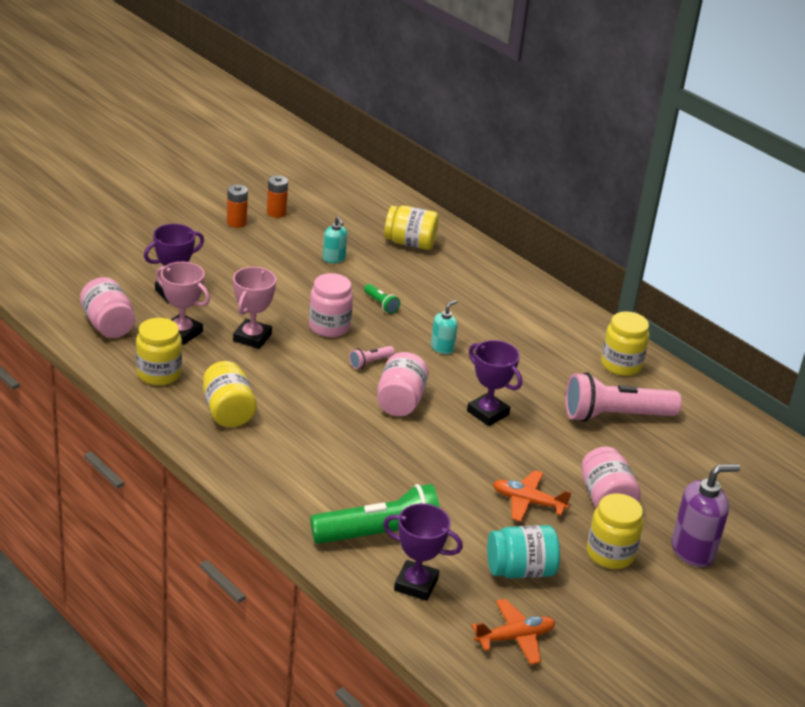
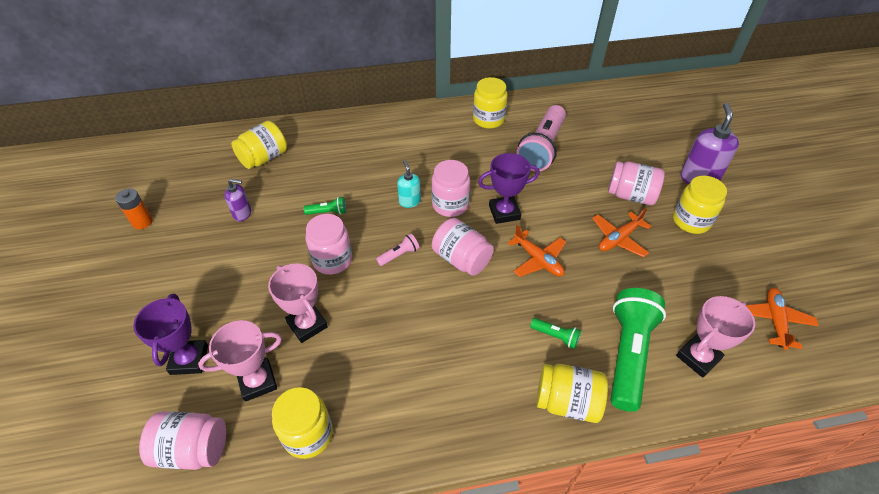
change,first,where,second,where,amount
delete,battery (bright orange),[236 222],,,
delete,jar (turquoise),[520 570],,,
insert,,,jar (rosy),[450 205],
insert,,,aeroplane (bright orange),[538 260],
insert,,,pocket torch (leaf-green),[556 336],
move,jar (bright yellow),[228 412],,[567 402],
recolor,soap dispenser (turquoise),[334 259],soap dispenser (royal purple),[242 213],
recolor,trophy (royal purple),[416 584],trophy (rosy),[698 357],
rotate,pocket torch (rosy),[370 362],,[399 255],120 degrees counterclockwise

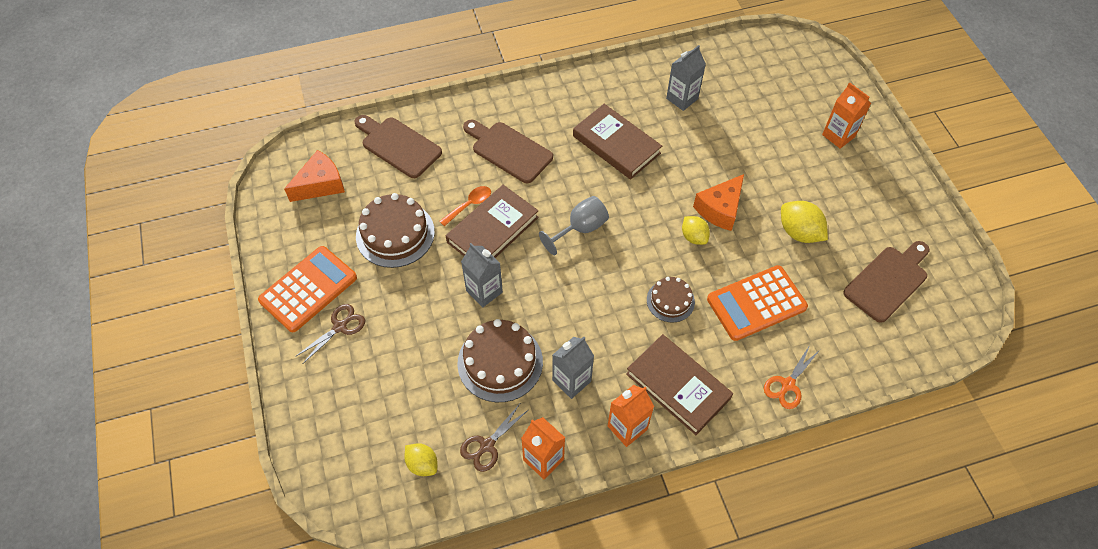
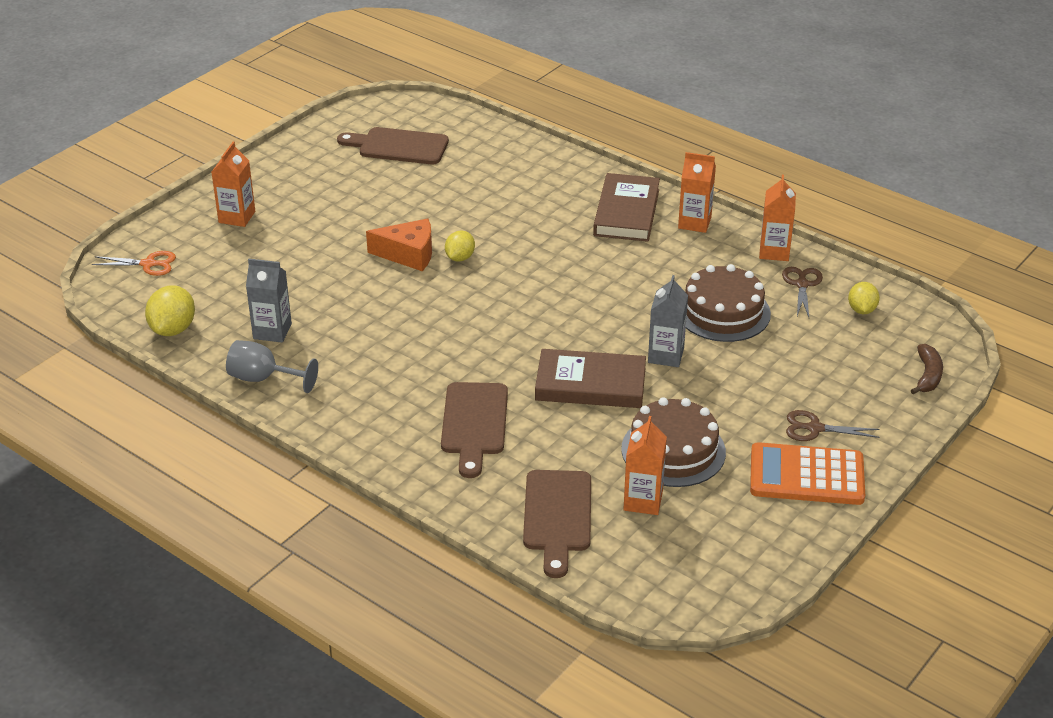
change,first,where,second,where,amount
delete,cheese wedge (bright orange),[320 184],,,
delete,spoon (bright orange),[469 205],,,
delete,milk carton (ash-grey),[571 381],,,
delete,hardback (russet),[616 145],,,
delete,layer cake (russet),[670 301],,,
delete,calculator (bright orange),[756 303],,,
insert,,,milk carton (bright orange),[643 501],
insert,,,banana (russet),[927 375],
move,goblet (ash-grey),[580 229],,[263 379],
move,scissors (bright orange),[787 385],,[149 264],
move,toy lemon (bright yellow),[799 232],,[173 329],
rotate,scissors (russet),[487 446],,[802 284],90 degrees counterclockwise

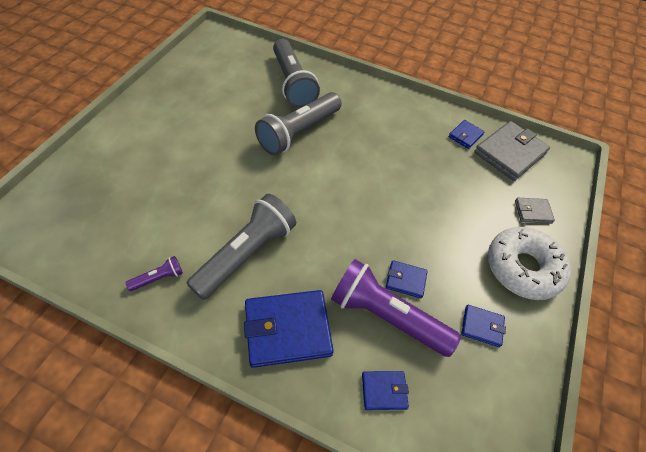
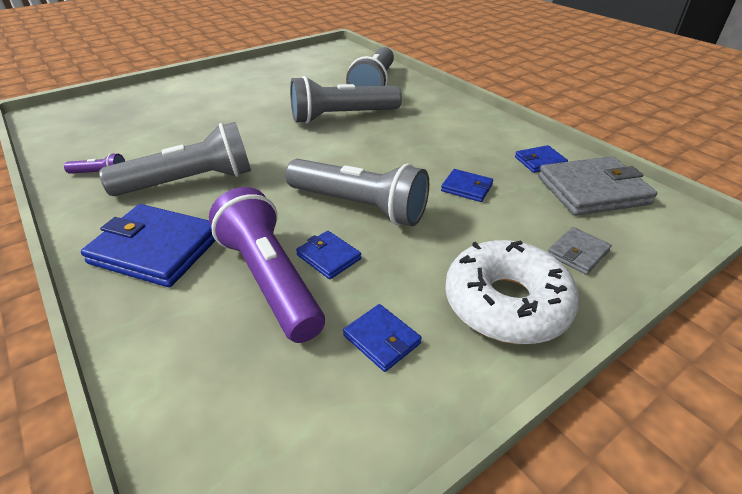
change,first,where,second,where,amount
insert,,,pocket torch (ash-grey),[359 206],
move,wallet (blue),[384 391],,[466 188],
rotate,wallet (ash-grey),[533 212],,[578 253],75 degrees counterclockwise

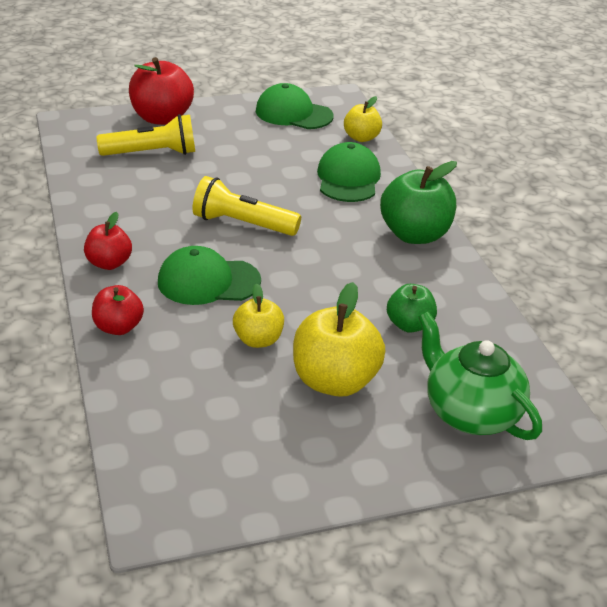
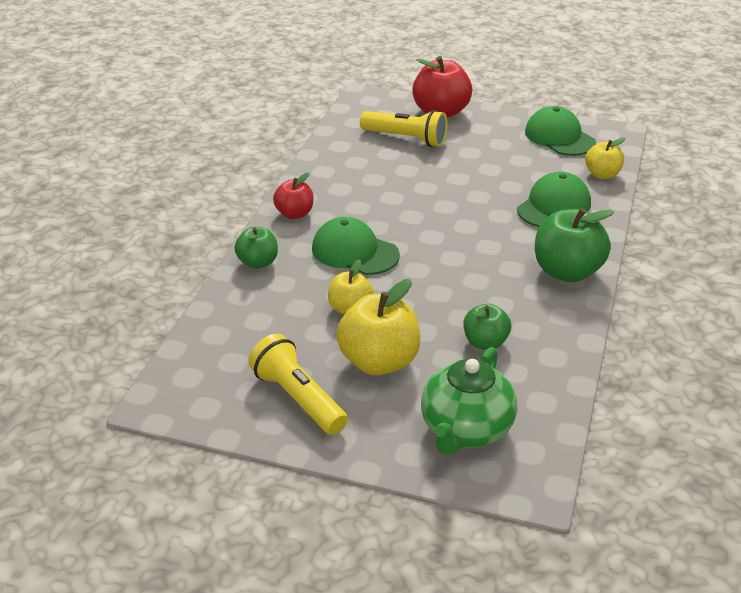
change,first,where,second,where,amount
move,pocket torch (bright yellow),[242 224],,[298 398],
recolor,apple (red),[118 327],apple (leaf-green),[258 262],
rotate,tea pot (leaf-green),[470 413],,[466 430],150 degrees counterclockwise

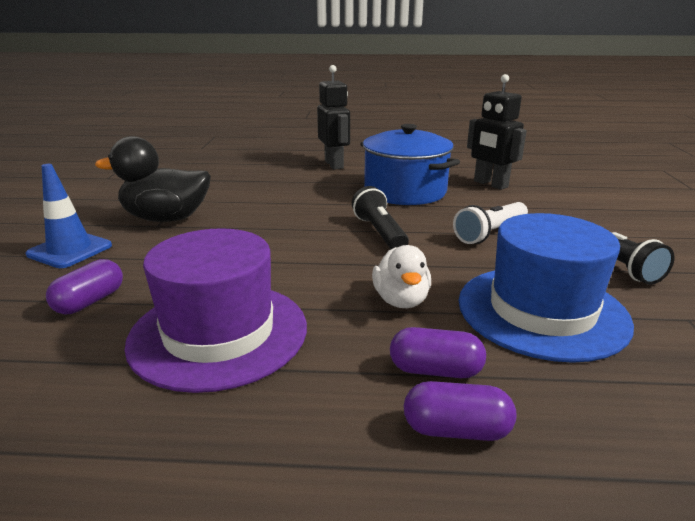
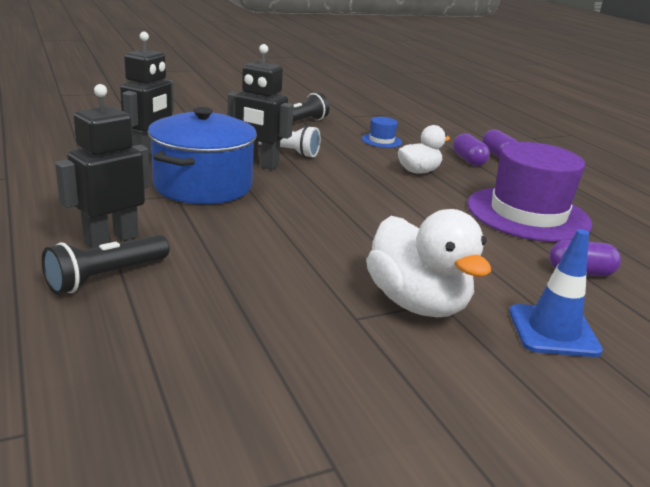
change,first,where,second,where,amount
insert,,,robot figure (black),[258 164],
move,pocket torch (black),[379 232],,[106 277],
recolor,duck (black),[166 218],duck (pure white),[417 303],
resize,hat (blue),[541 311],,[381 140],x0.42

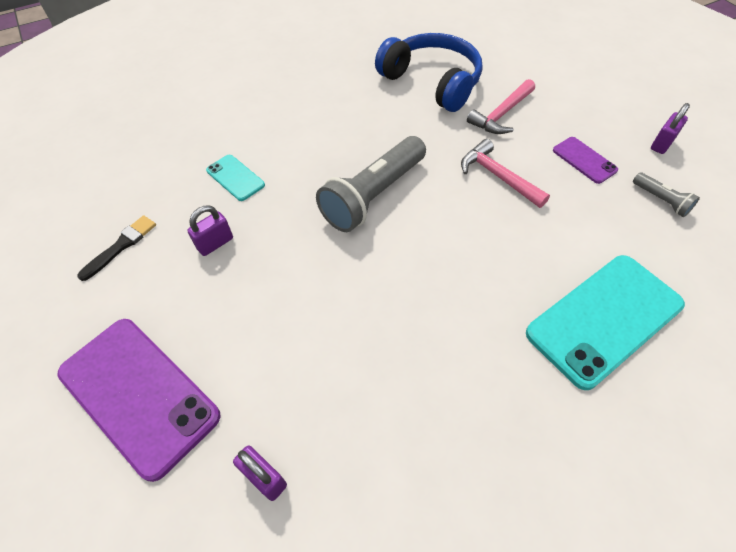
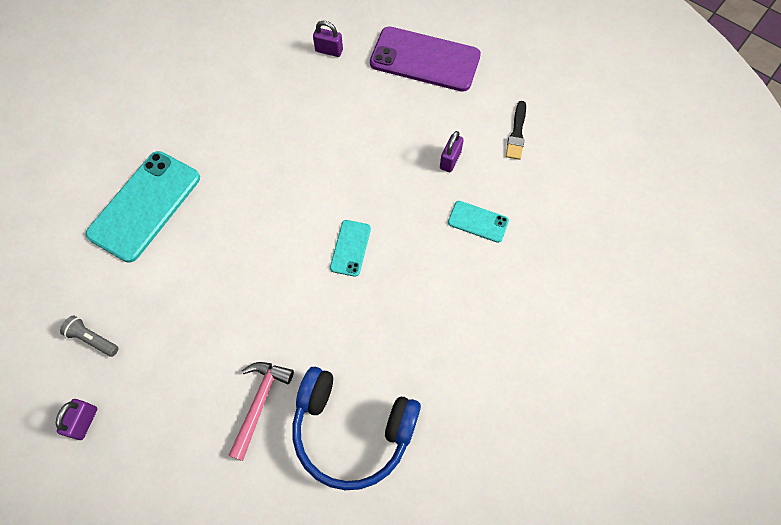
change,first,where,second,where,amount
delete,claw hammer (rosy),[497 176],,,
delete,phone (royal purple),[584 160],,,
replace,pocket torch (ash-grey),[373 195],phone (turquoise),[350 248],

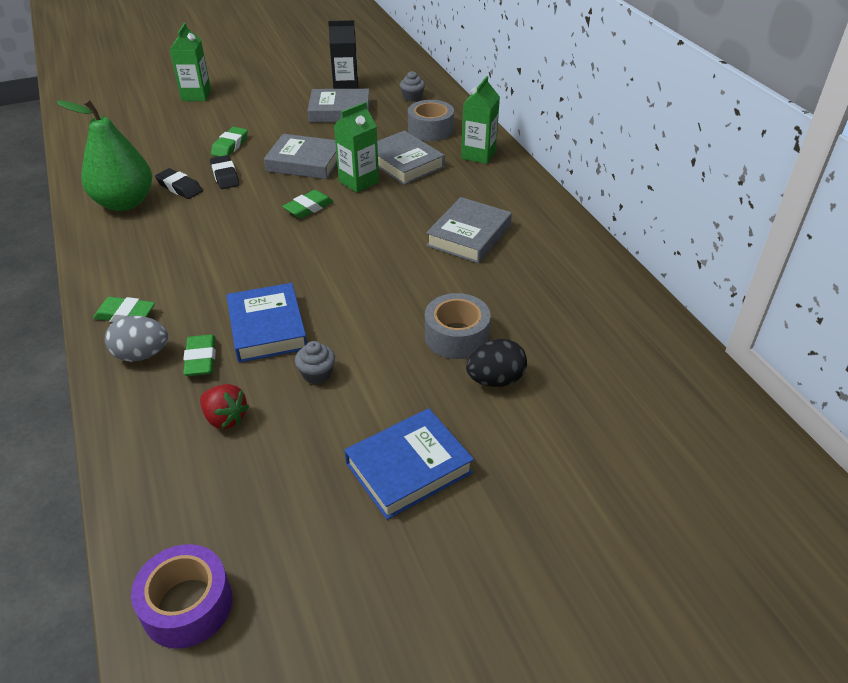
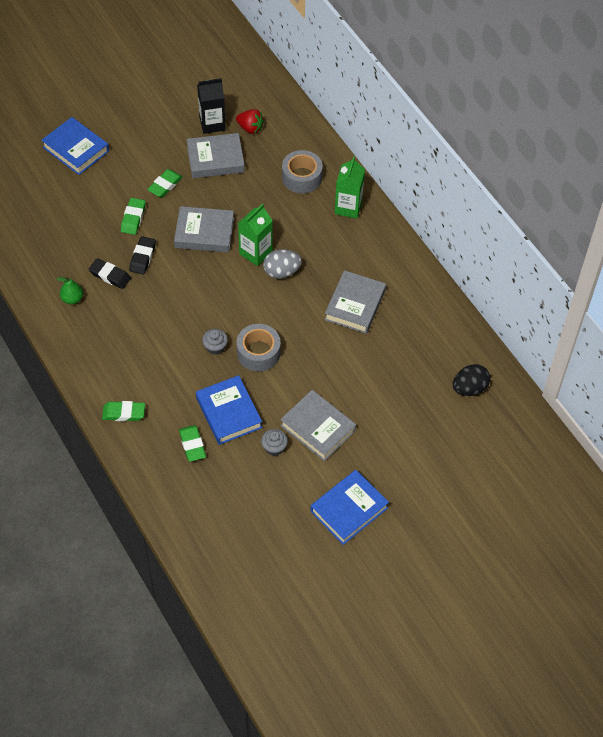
change,first,where,second,where,amount
delete,sticky tape (royal purple),[187 605],,,
move,toy egg (ash-grey),[142 355],,[281 272],
move,berry (red),[225 418],,[250 128],
move,gum eraser (leaf-green),[308 208],,[165 185],
move,hardback (ash-grey),[404 163],,[318 428],
move,muffin (ash-grey),[412 97],,[215 347],
move,sticky tape (ash-grey),[456 336],,[258 353],
move,toy egg (black),[495 380],,[469 388],
replace,milk carton (leaf-green),[196 95],hardback (blue),[76 149],
rotate,gum eraser (black),[225 176],,[143 257],45 degrees clockwise
resize,pear fruit (leaf-green),[125 203],,[72 299],x0.44

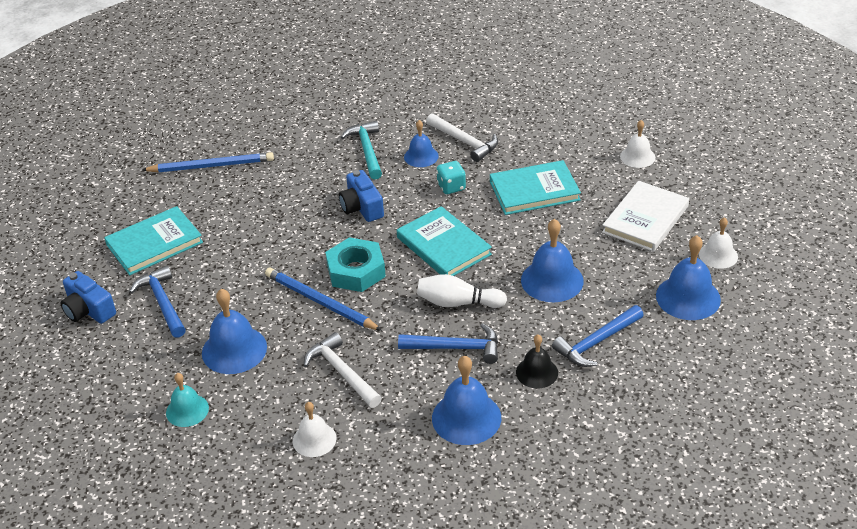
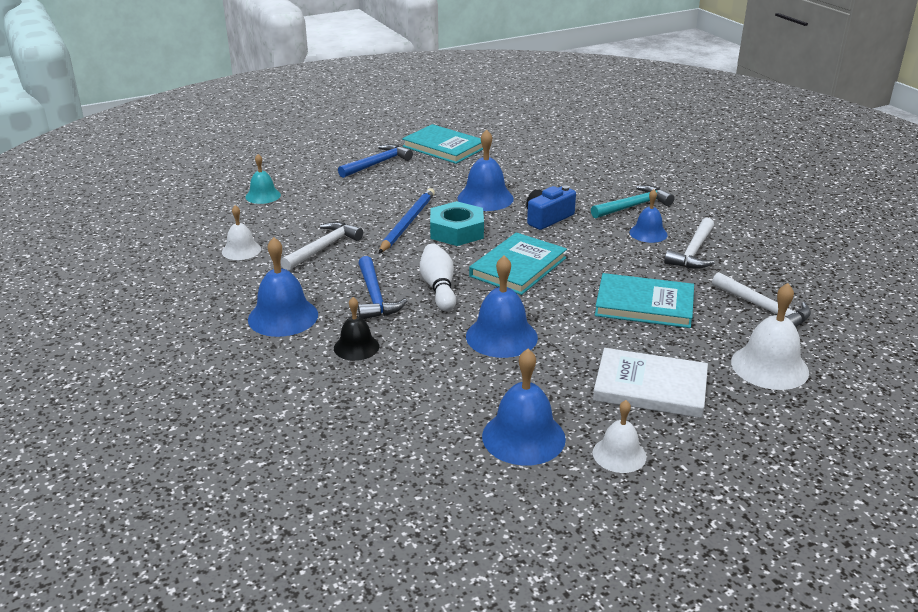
change,first,where,second,where,amount
delete,photo camera (blue),[88 310],,,
delete,pencil (blue),[211 166],,,
delete,dice (turquoise),[451 187],,,
delete,claw hammer (blue),[596 342],,,
insert,,,claw hammer (pure white),[764 309],
move,school bell (blue),[234 350],,[485 198],
rotate,hardback (turquoise),[534 191],,[644 304],45 degrees counterclockwise
resize,school bell (pure white),[637 157],,[769 366],x1.60

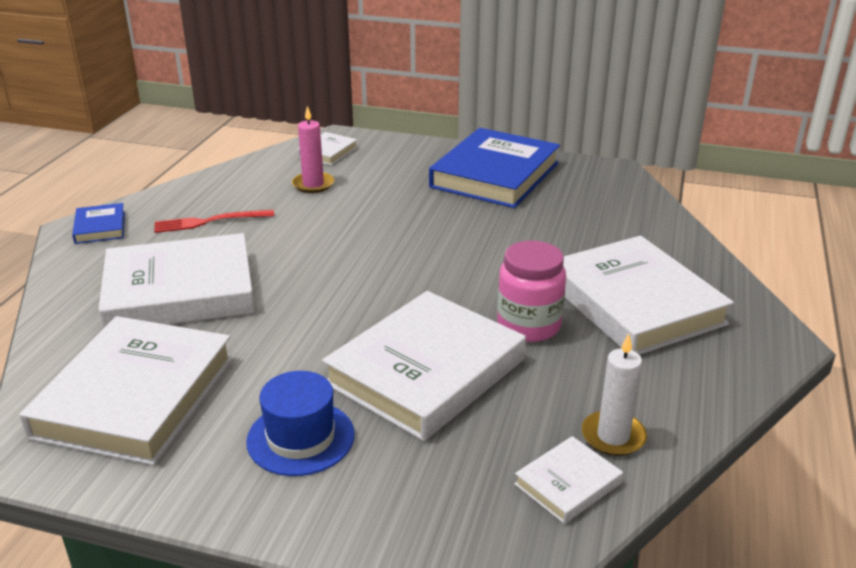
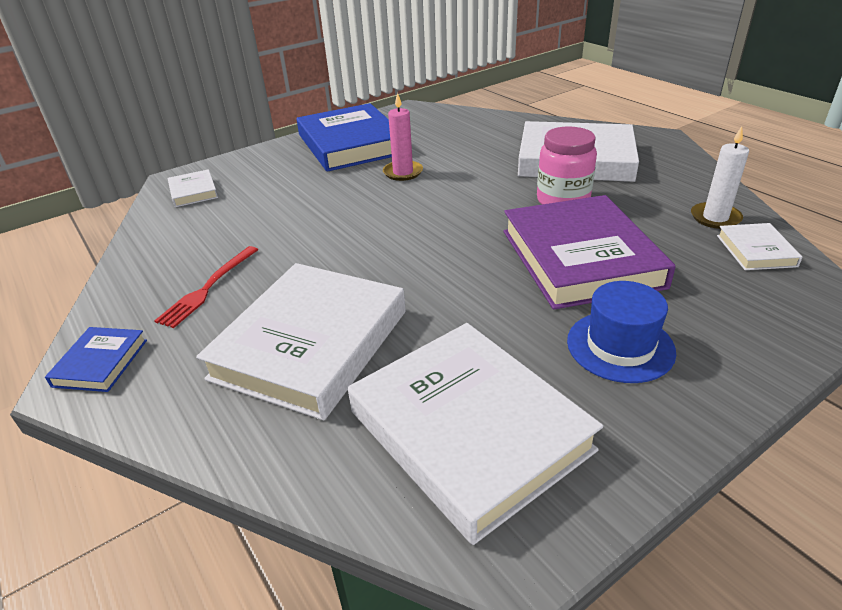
change,first,where,second,where,amount
move,wax candle (rosy),[313 184],,[403 172],
recolor,hardback (pure white),[426 371],hardback (royal purple),[580 258],
rotate,hardback (blue),[100 227],,[100 363],75 degrees clockwise

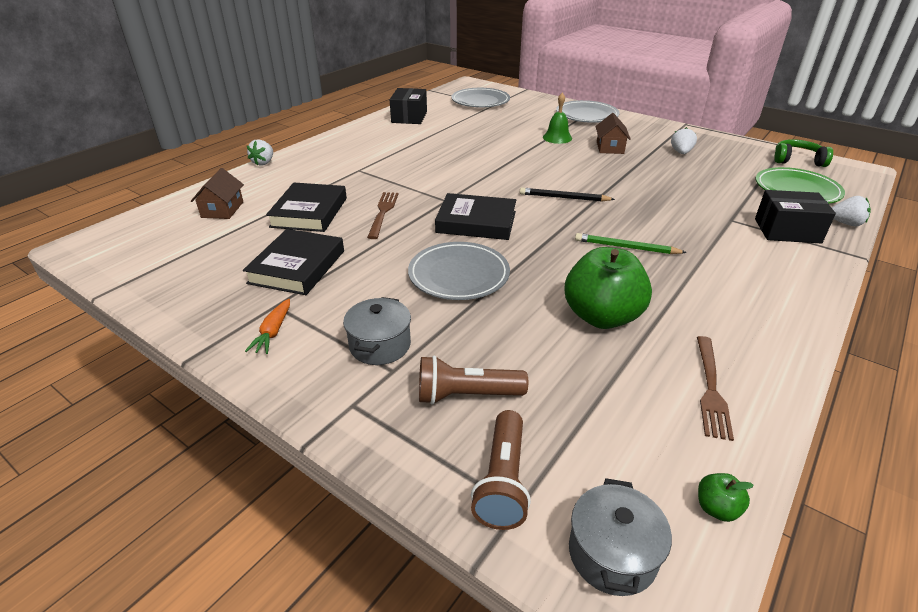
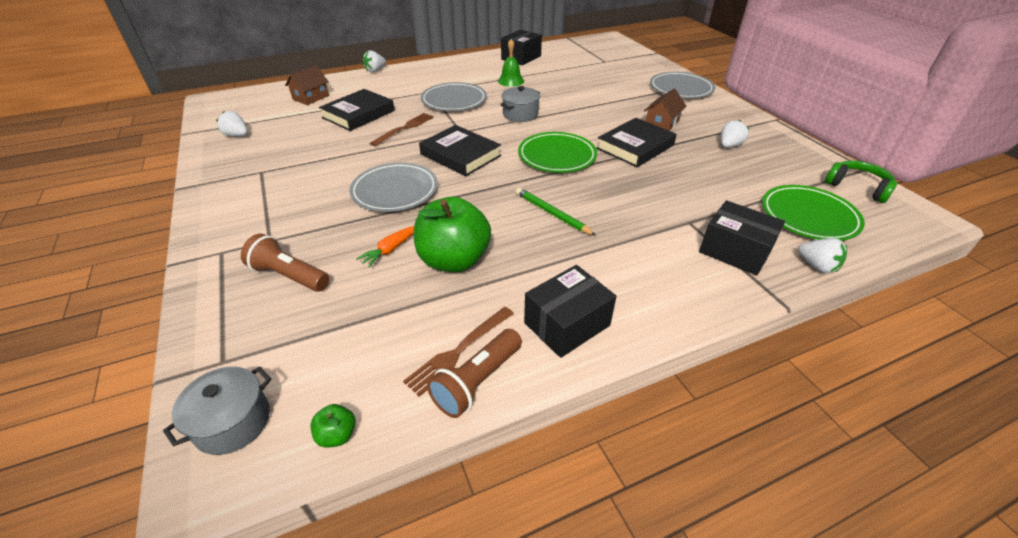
change,first,where,second,where,amount
insert,,,berry (pure white),[237 135],
insert,,,parcel (black),[567 324],
move,hardback (black),[297 267],,[635 147],
move,carrot (bright orange),[273 332],,[390 250],
move,stockpot (ash-grey),[380 345],,[520 114],
move,flat dish (ash-grey),[480 101],,[454 100],
move,pocket torch (russet),[502 481],,[477 381],
move,school bell (leaf-green),[557 138],,[511 81],
replace,pencil (black),[564 198],flat dish (leaf-green),[557 156],

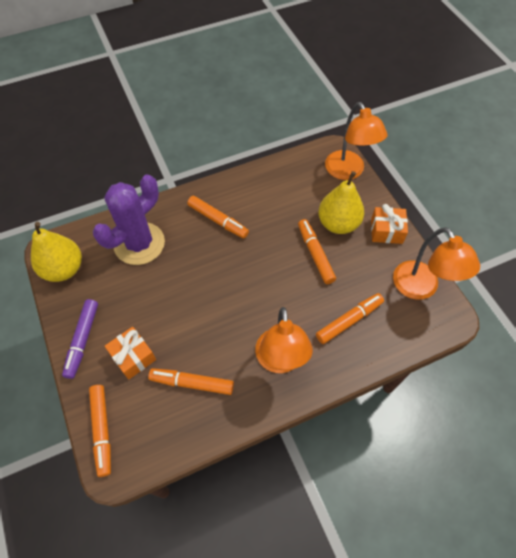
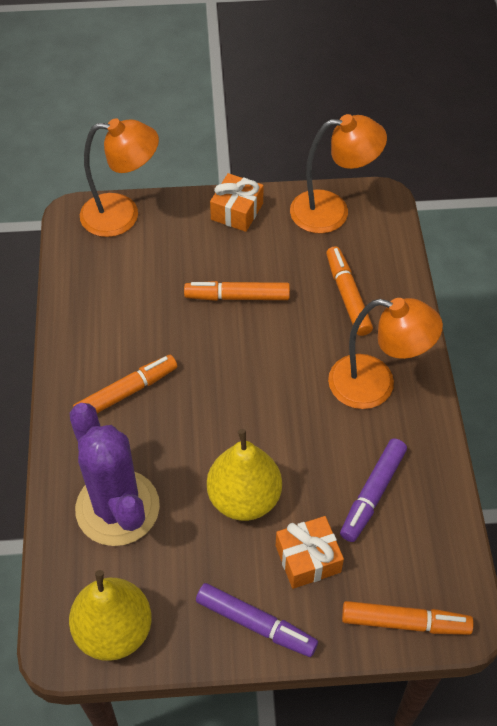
change,first,where,second,where,amount
move,pear fruit (bright yellow),[338 223],,[244 498],
recolor,marker pen (bright orange),[192 383],marker pen (royal purple),[372 494],

